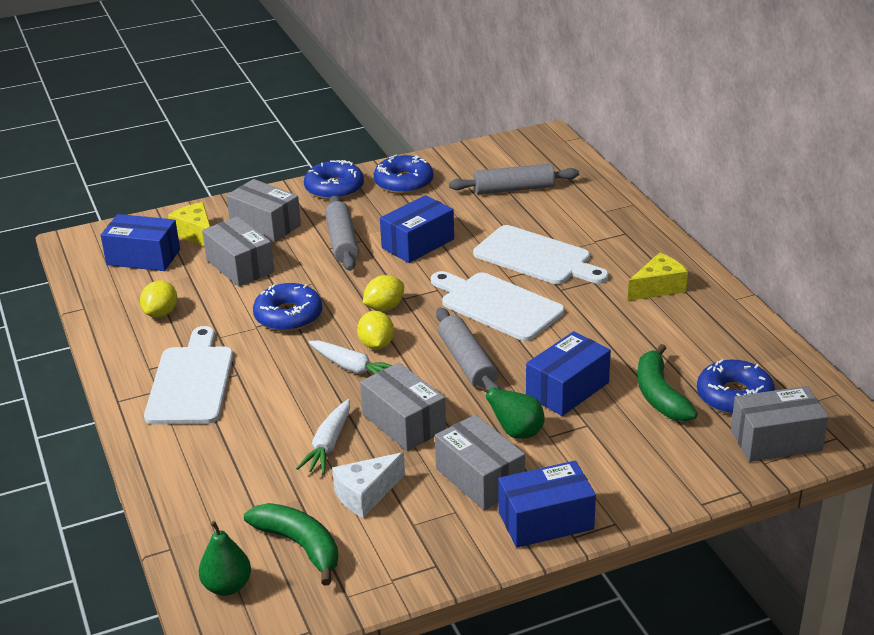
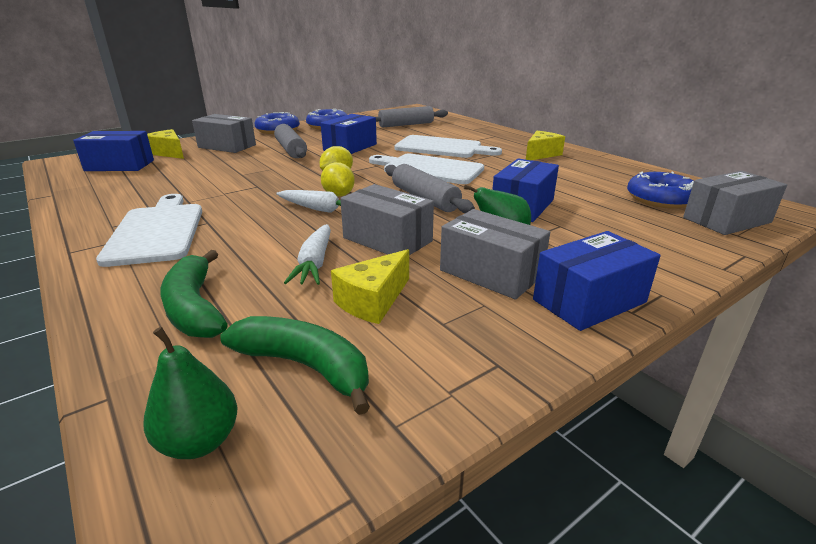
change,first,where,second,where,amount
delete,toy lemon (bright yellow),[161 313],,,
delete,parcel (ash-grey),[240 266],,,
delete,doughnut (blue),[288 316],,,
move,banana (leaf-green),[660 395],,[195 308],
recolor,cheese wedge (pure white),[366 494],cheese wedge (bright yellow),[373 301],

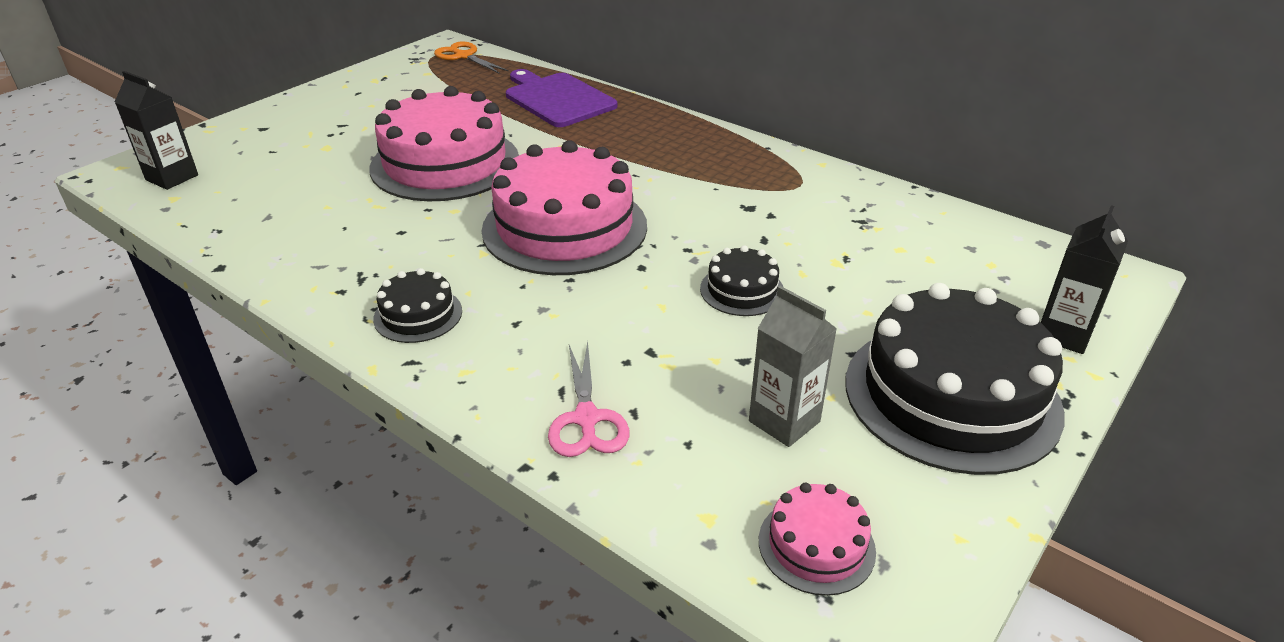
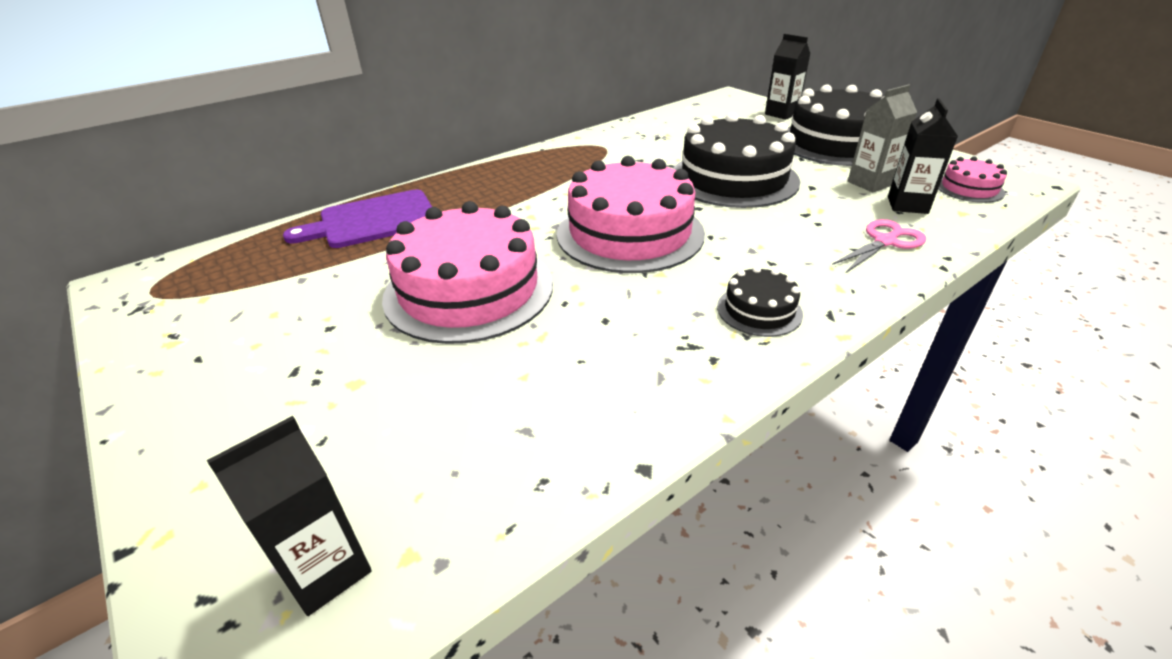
change,first,where,second,where,amount
delete,scissors (bright orange),[464 56],,,
insert,,,milk carton (black),[907 205],
rotate,scissors (rosy),[586 419],,[885 241],45 degrees counterclockwise
resize,layer cake (black),[742 290],,[733 179],x2.16

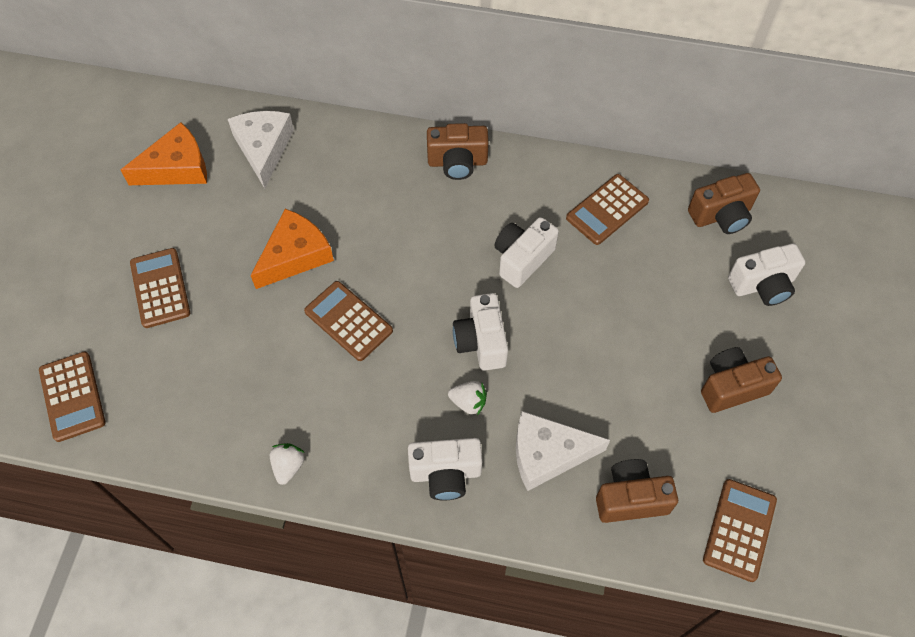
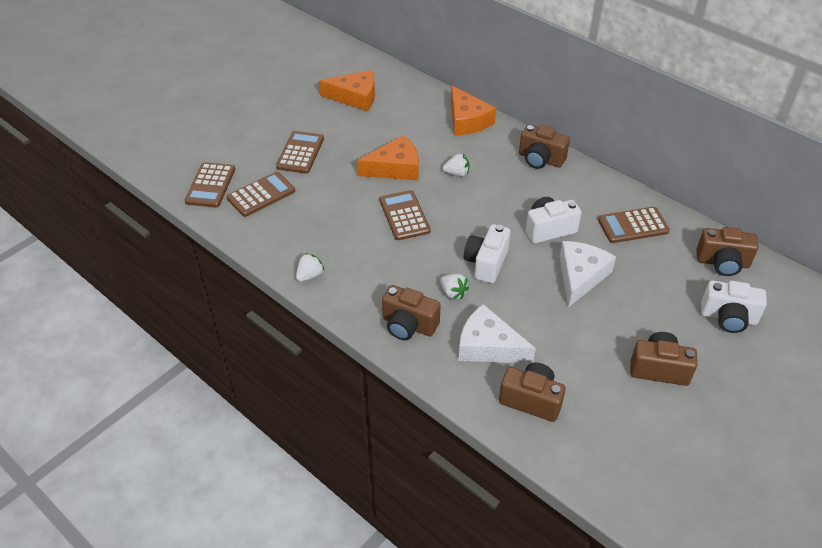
change,first,where,second,where,amount
insert,,,berry (pure white),[457 173],
insert,,,cheese wedge (bright orange),[467 120],
move,cheese wedge (pure white),[263 148],,[580 276],
move,calculator (russet),[739 530],,[261 195],
recolor,photo camera (pure white),[445 474],photo camera (russet),[408 325],

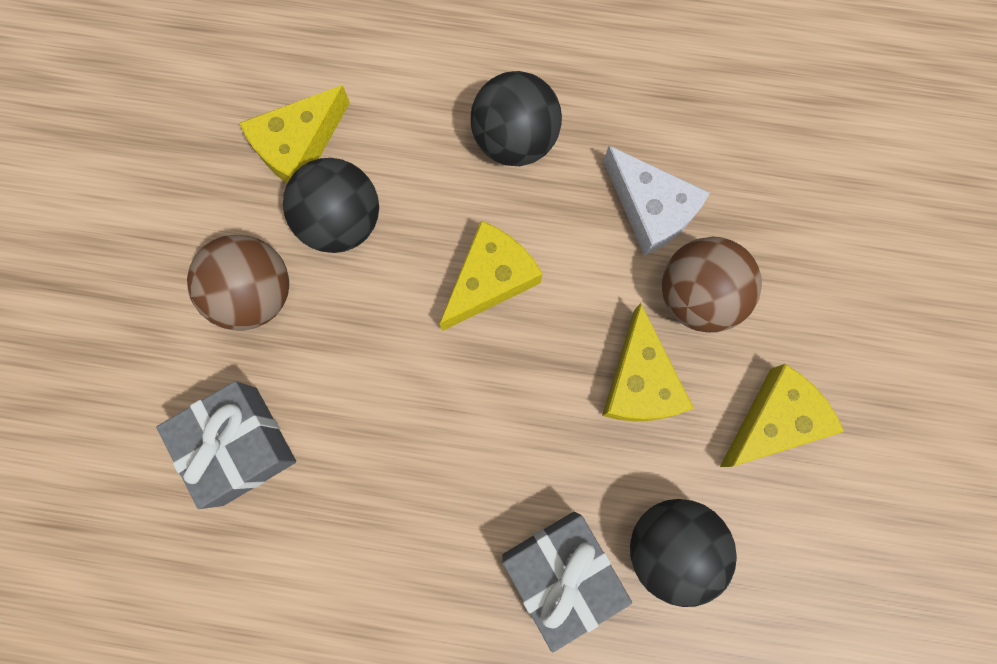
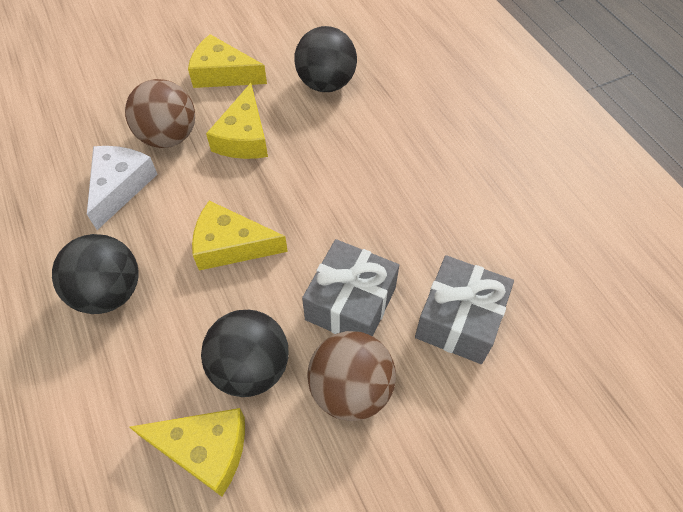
change,first,where,second,where,amount
move,gift (ash-grey),[561 573],,[350 304],
rotate,cheese wedge (bright yellow),[640 381],,[244 137],135 degrees clockwise

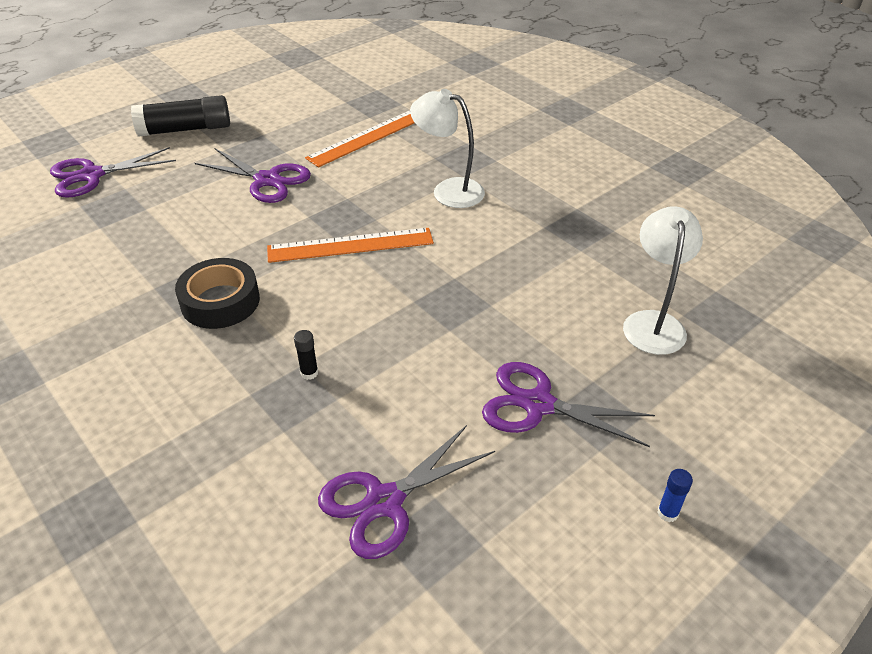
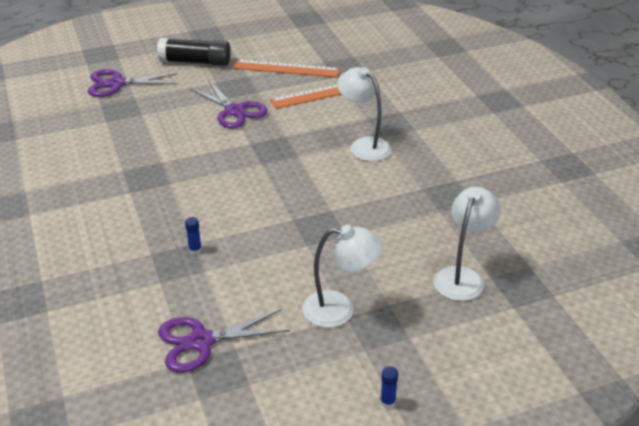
change,first,where,second,where,amount
delete,sticky tape (black),[220 301],,,
move,ruler (bright orange),[350 245],,[286 68],
replace,scissors (royal purple),[538 404],lamp (pure white),[339 310],
recolor,stick of glue (black),[309 373],stick of glue (blue),[195 250],

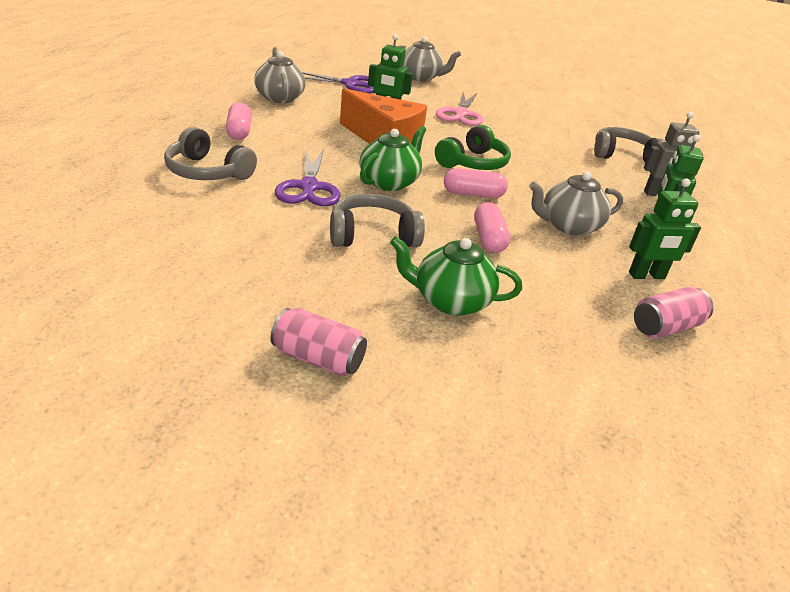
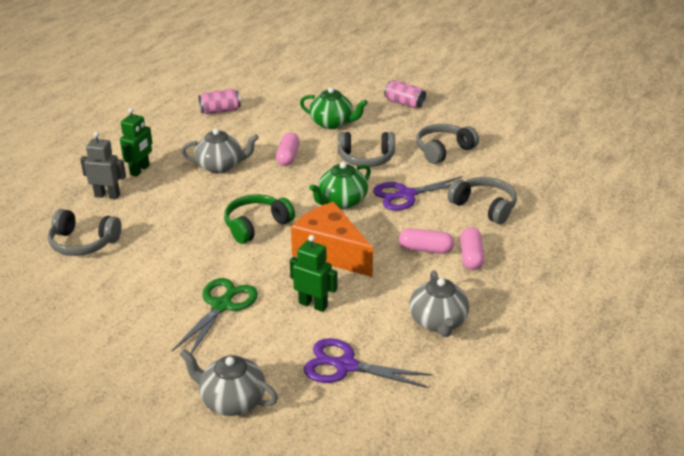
change,first,where,second,where,amount
delete,robot figure (leaf-green),[647 276],,,
insert,,,headset (ash-grey),[443 150],
move,pill (rosy),[473 194],,[425 249],
recolor,scissors (rosy),[461 114],scissors (leaf-green),[222 306],
rotate,scissors (royal purple),[309 187],,[406 195],120 degrees counterclockwise

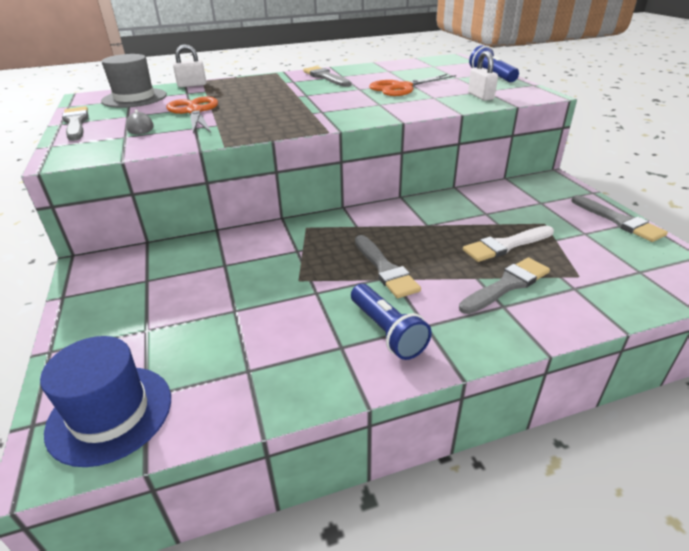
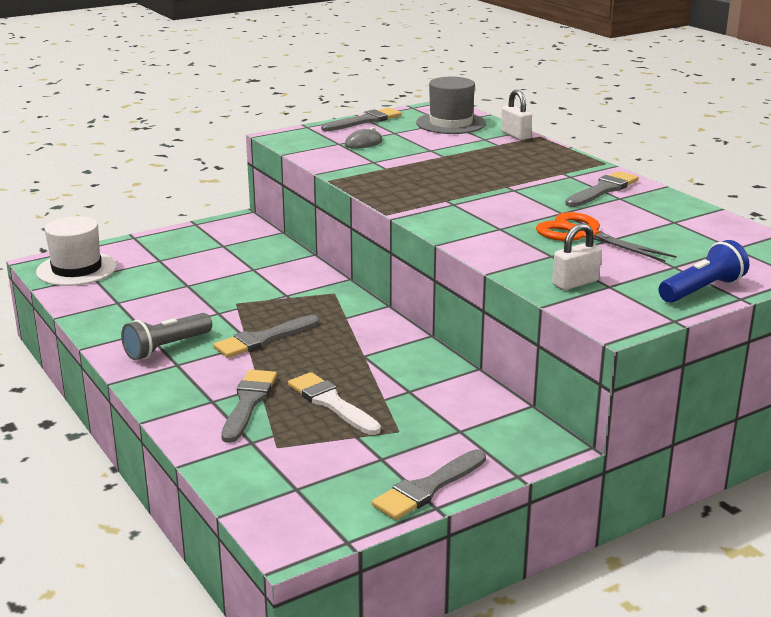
change,first,where,second,where,amount
delete,scissors (bright orange),[194 111],,,
recolor,hat (blue),[110 413],hat (pure white),[77 269],
recolor,pocket torch (blue),[387 331],pocket torch (ash-grey),[166 348],
rotate,paint brush (ash-grey),[507 285],,[248 403],120 degrees counterclockwise

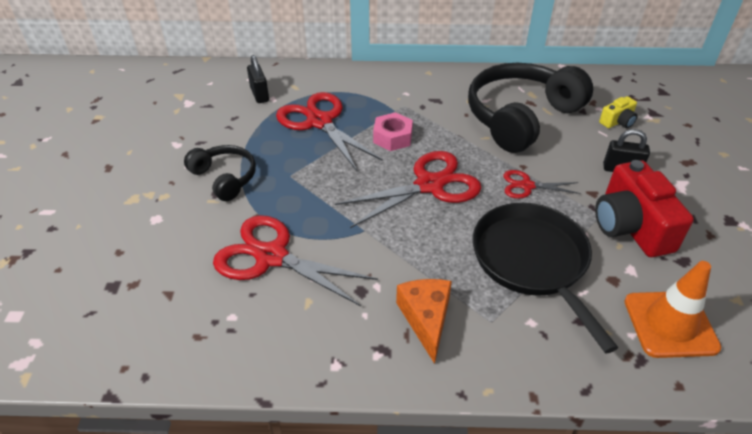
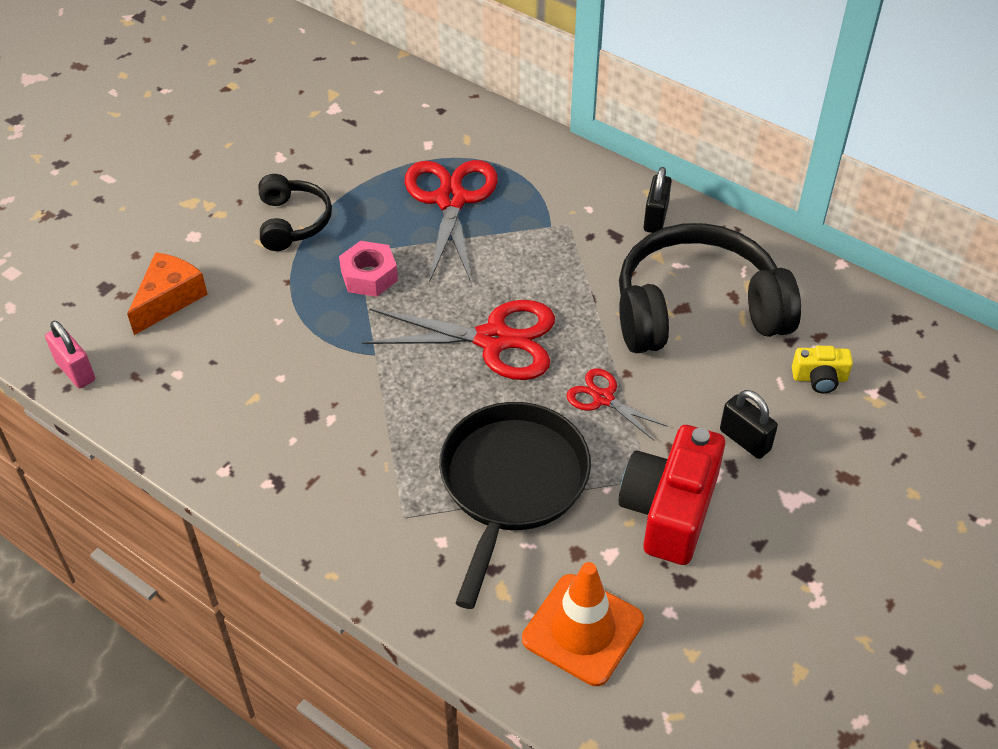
change,first,where,second,where,amount
delete,scissors (red),[271 257],,,
insert,,,small lock (rosy),[75 371],
move,small lock (black),[259 94],,[655 218],
move,hexagon nut (rosy),[392 137],,[369 276],
move,cheese wedge (bright orange),[426 319],,[169 299],

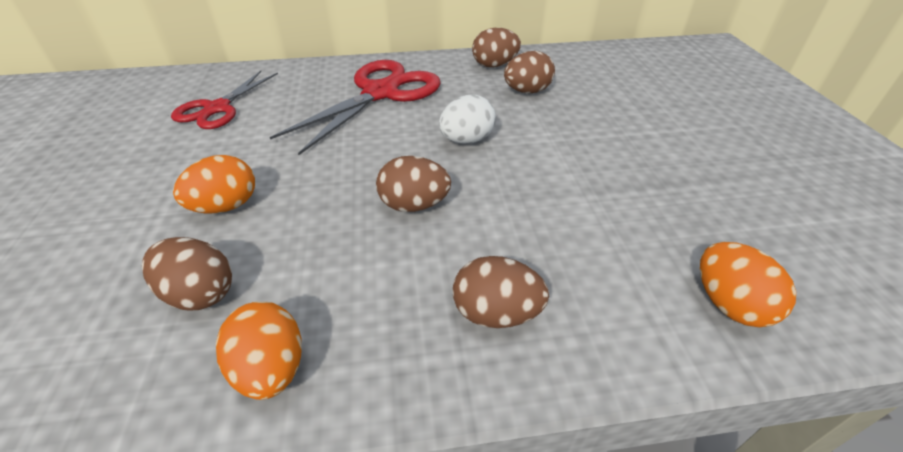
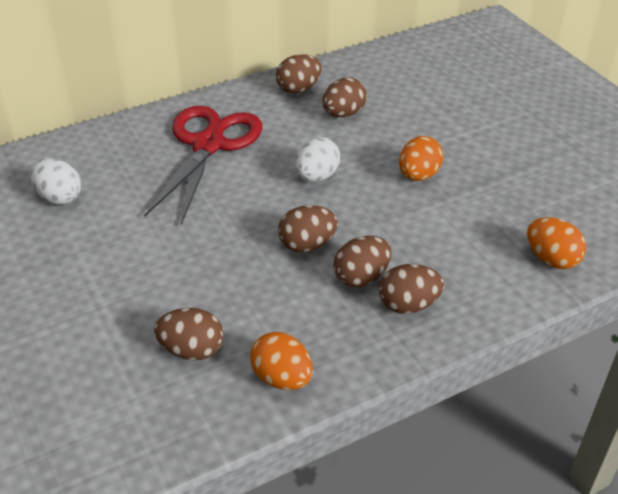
change,first,where,second,where,amount
insert,,,toy egg (russet),[361 277],
move,toy egg (bright orange),[226 206],,[418 175],
replace,scissors (red),[217 108],toy egg (pure white),[59 197],

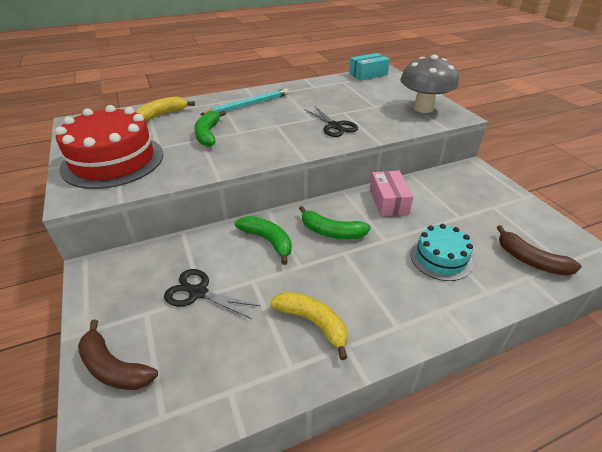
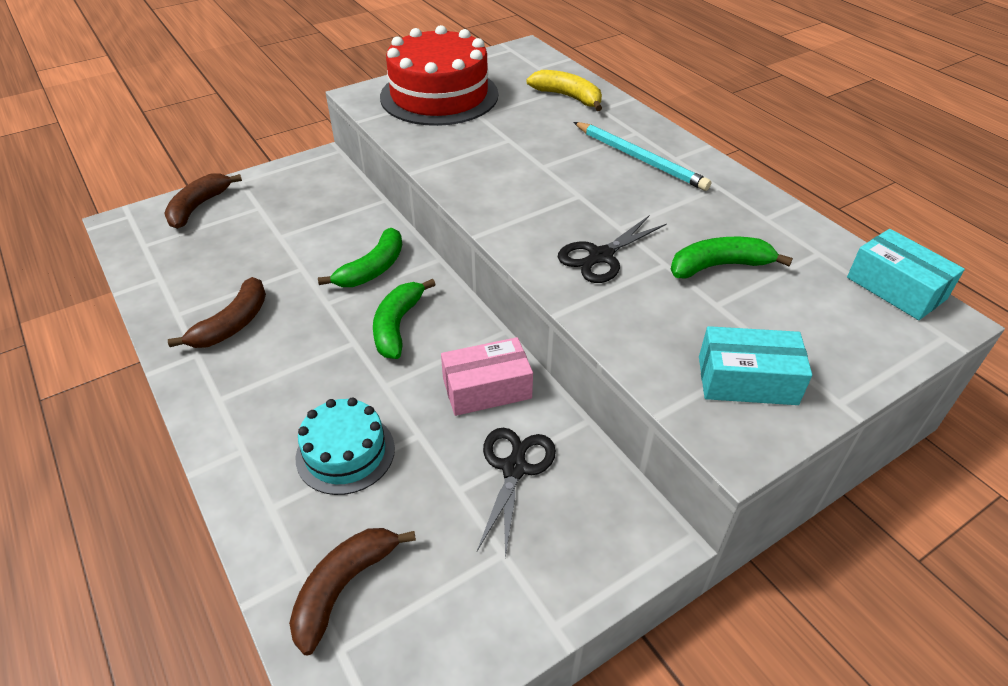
change,first,where,second,where,amount
move,scissors (black),[198 293],,[514 468],
move,banana (leaf-green),[208 134],,[719 266],
replace,mushroom (ash-grey),[423 108],parcel (turquoise),[747 380],
recolor,banana (bright yellow),[313 323],banana (russet),[233 324],

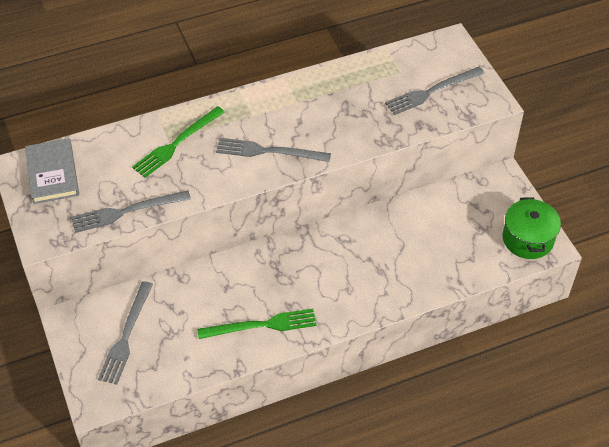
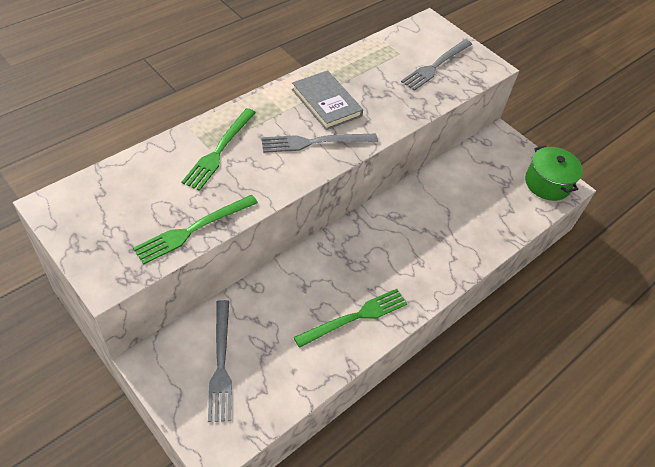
change,first,where,second,where,amount
move,hardback (ash-grey),[52 173],,[326 102],
recolor,dinner fork (ash-grey),[126 211],dinner fork (leaf-green),[193 229],

